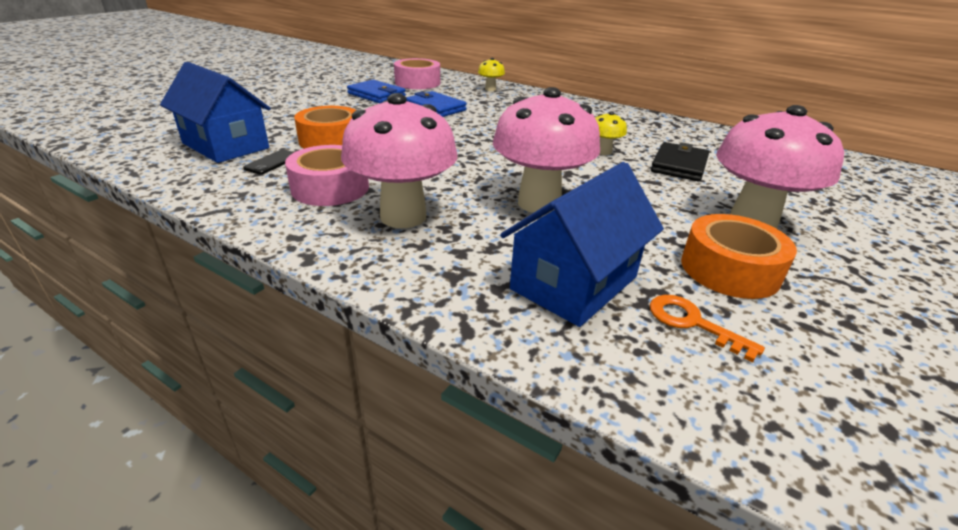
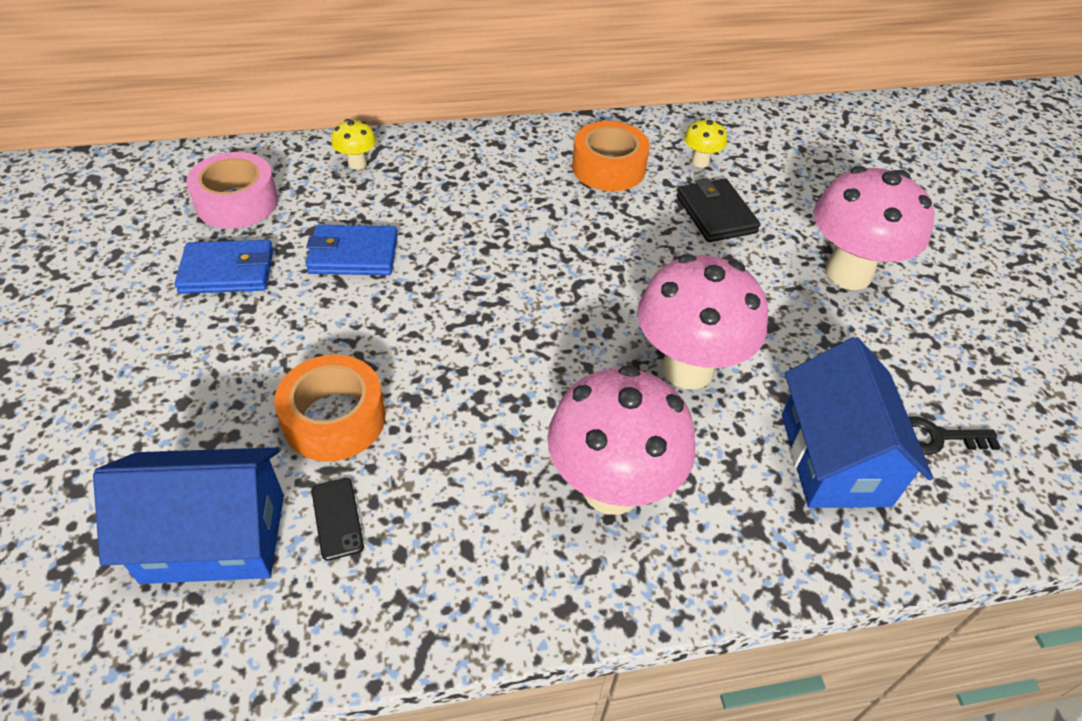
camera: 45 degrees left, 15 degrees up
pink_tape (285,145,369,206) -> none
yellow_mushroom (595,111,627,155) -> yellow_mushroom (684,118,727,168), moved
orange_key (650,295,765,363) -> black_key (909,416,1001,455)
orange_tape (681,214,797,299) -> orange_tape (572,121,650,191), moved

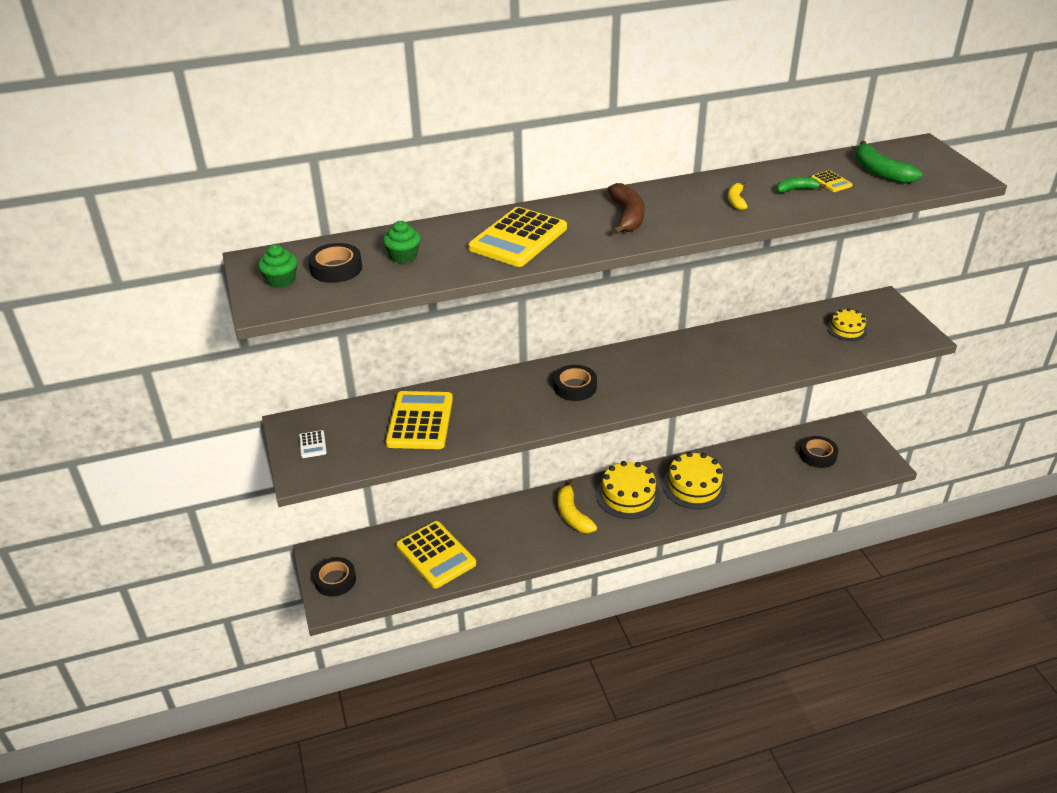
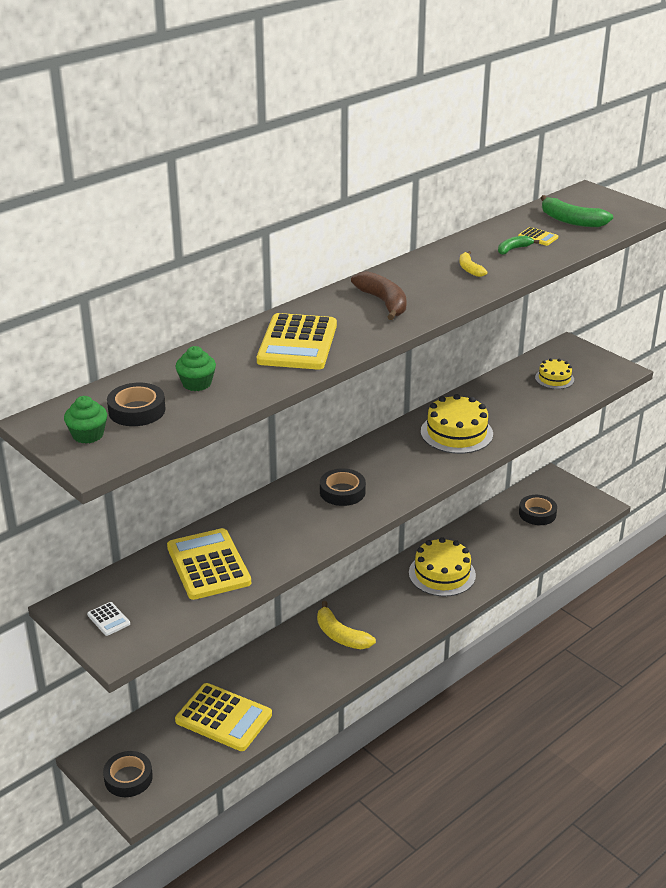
camera: 25 degrees left, 5 degrees down
yellow_cake (596,461,661,519) -> yellow_cake (421,394,493,454), moved

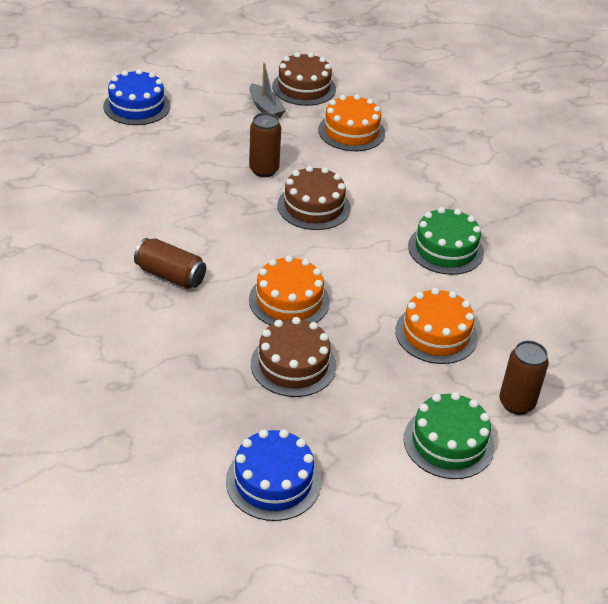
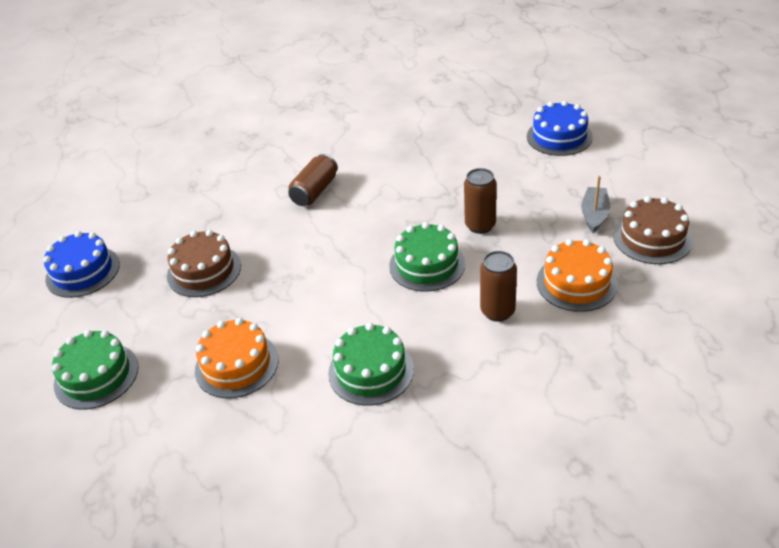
camera: 95 degrees right, 0 degrees up
orange_cake (249,255,330,325) -> none
grey_boat (250,63,286,118) -> grey_boat (581,176,610,233), 135 degrees clockwise
brown_cake (278,166,351,230) -> green_cake (389,222,465,292)
brown_can (499,340,549,415) -> brown_can (480,251,517,322), moved

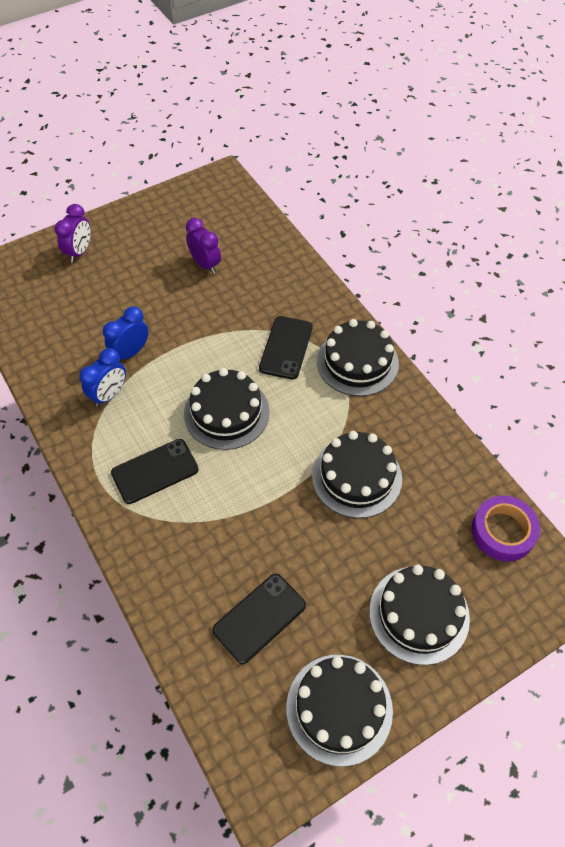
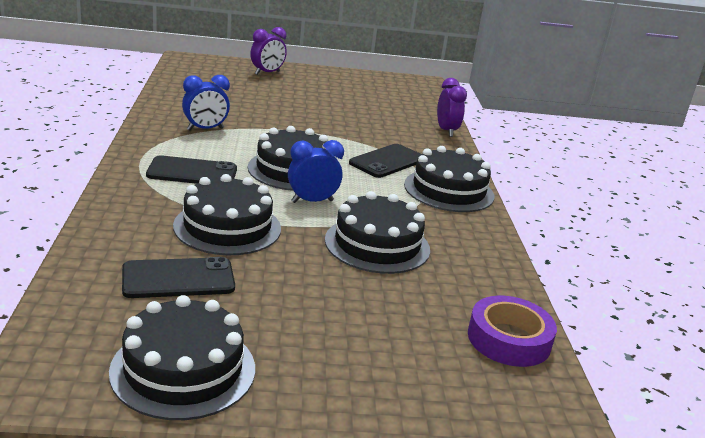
camera: 25 degrees right, 30 degrees down
blue_clock (103,306,149,361) -> blue_clock (288,140,344,203), moved
purple_clock (186,218,221,274) -> purple_clock (437,78,467,137), moved
black_cake (369,565,470,665) -> black_cake (173,174,281,255), moved

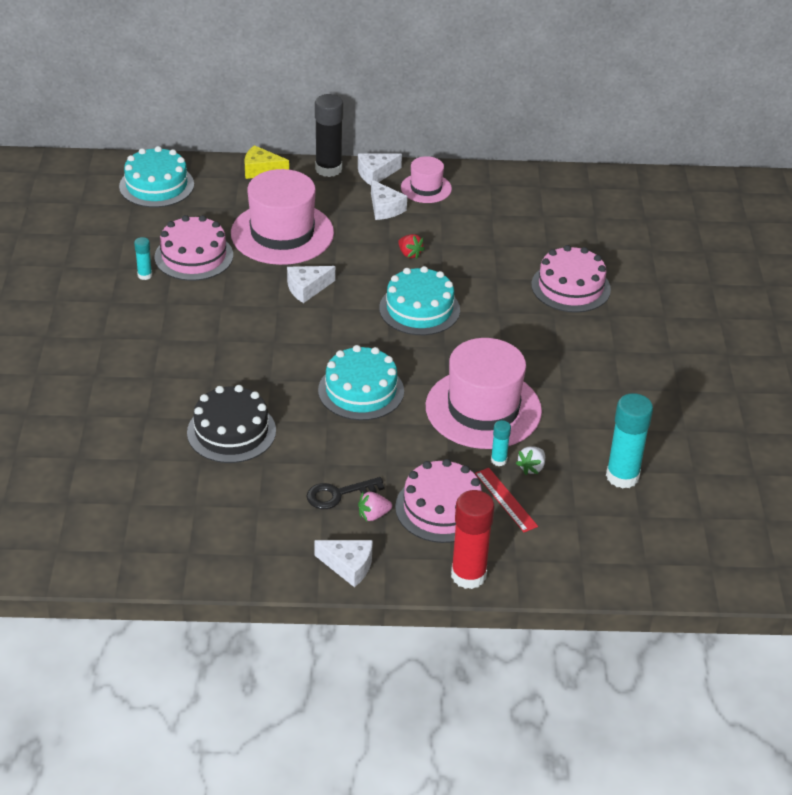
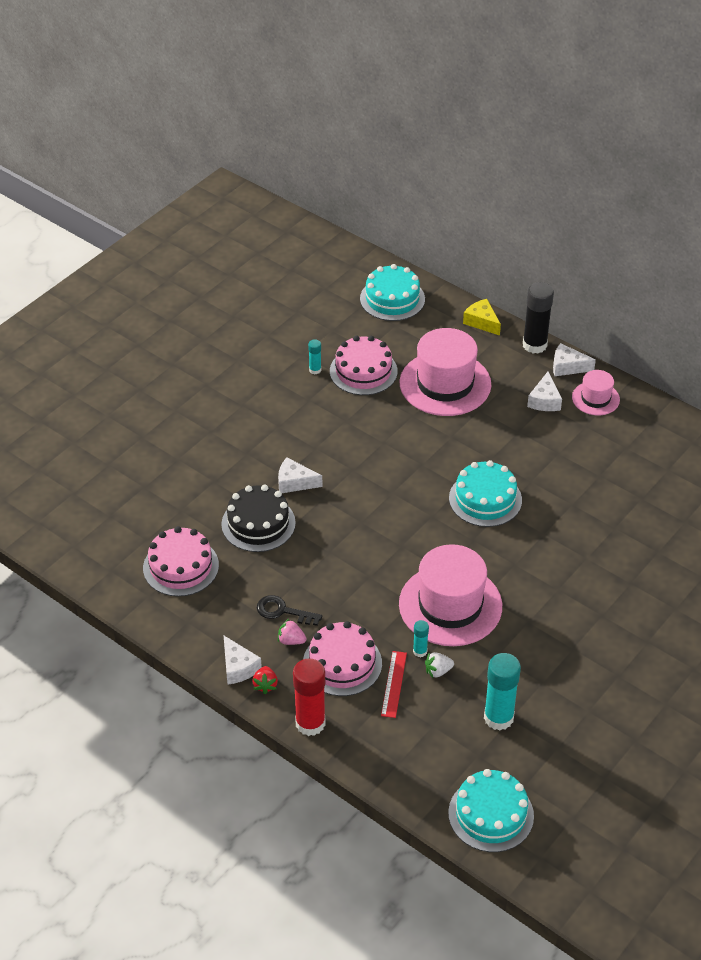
camera: 40 degrees right, 5 degrees up
white_cheese (287,266,335,303) -> white_cheese (278,458,323,493), moved
turquoise_cake (318,345,404,420) -> turquoise_cake (448,769,534,852), moved
red_strawberry (398,234,425,259) -> red_strawberry (252,666,278,694), moved
pink_cake (531,245,611,313) -> pink_cake (143,526,219,597), moved

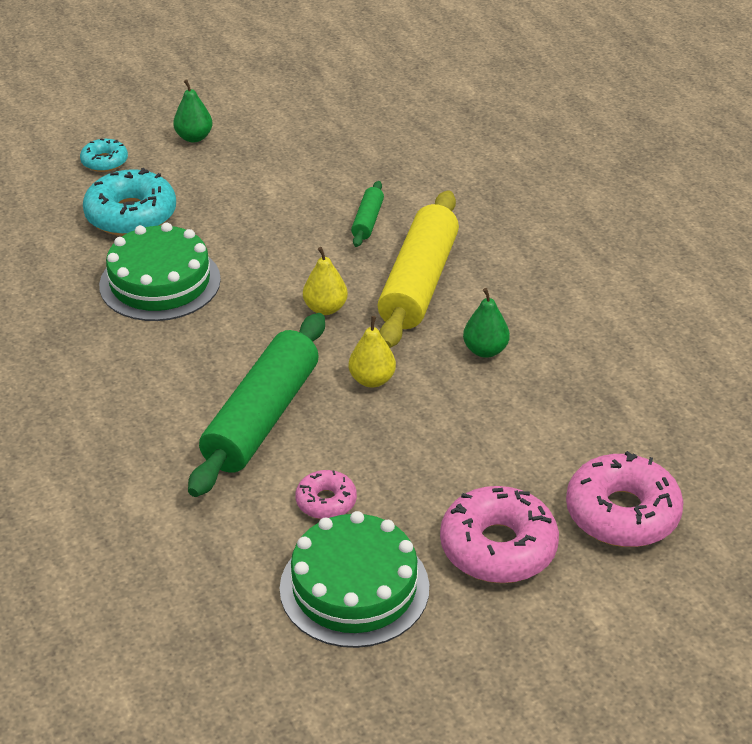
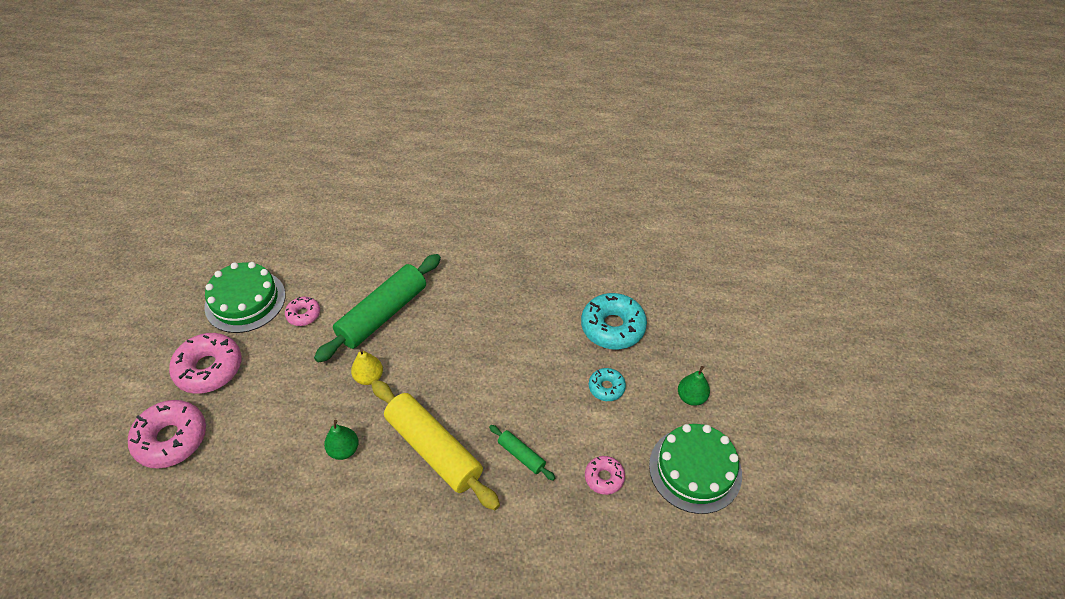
camera: 120 degrees right, 10 degrees up
turquoise_donut (80,139,128,172) -> turquoise_donut (589,368,626,401), moved
green_cake (99,222,221,321) -> green_cake (649,424,742,514), moved
green_rolling_pin (188,313,325,497) -> green_rolling_pin (314,254,441,363), 75 degrees clockwise
yellow_pear (303,247,348,315) -> none
none -> pink_donut (585,456,625,495)

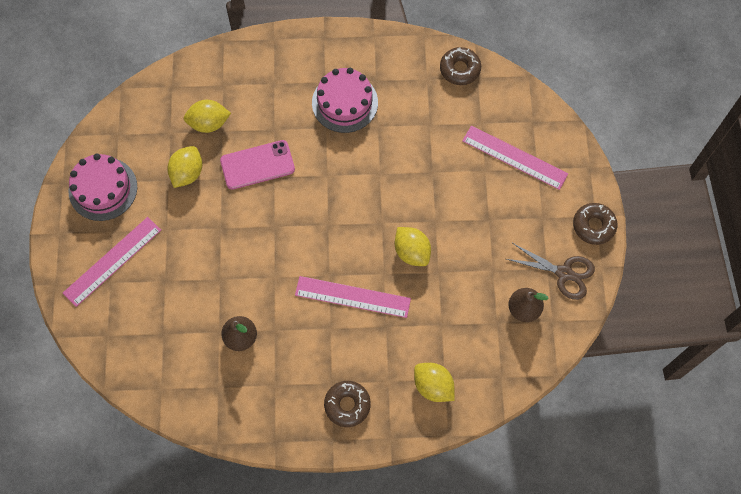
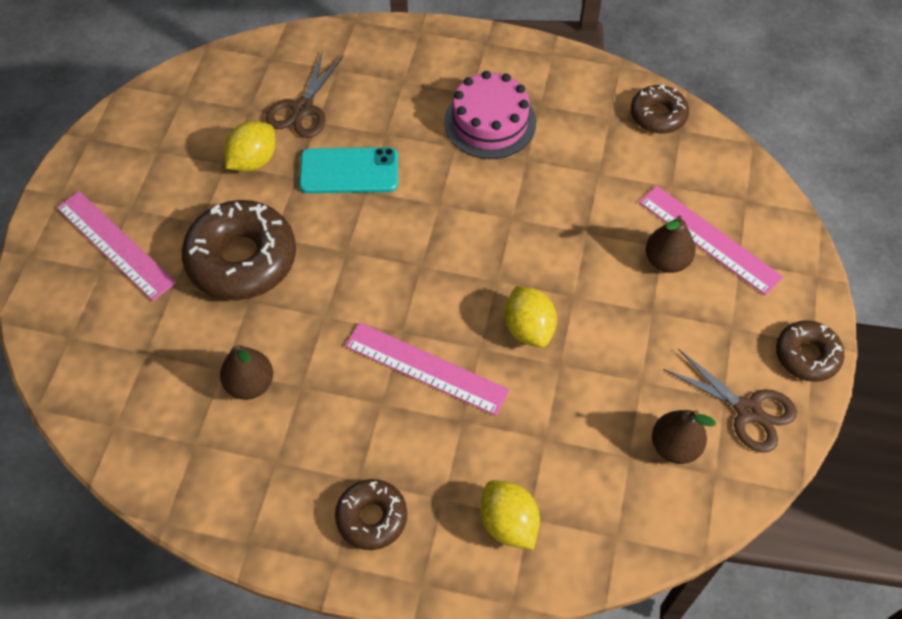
camera: 15 degrees right, 10 degrees down
pink_ruler (63,217,161,307) -> pink_ruler (56,191,176,301), 75 degrees clockwise
pink_cake (68,154,137,221) -> none
yellow_lemon (184,100,231,133) -> brown_scissors (266,50,344,138)
pink_phone (220,140,295,190) -> turquoise_phone (299,147,398,193)
none -> brown_donut (182,200,296,300)
none -> brown_pear (646,215,695,273)

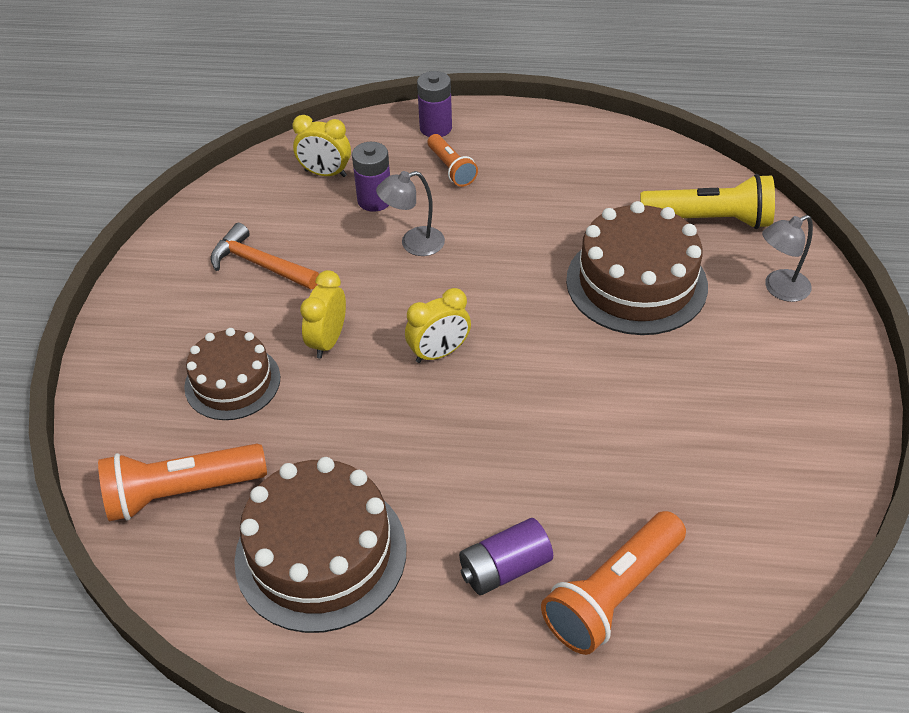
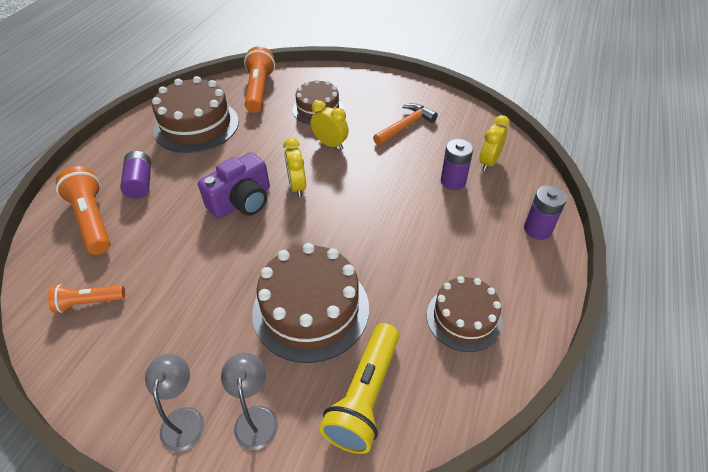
camera: 105 degrees right, 0 degrees up
grey_lamp (376,171,445,256) -> grey_lamp (145,354,204,452), moved
orange_flashlight (428,134,478,187) -> orange_flashlight (47,285,125,313), moved
none -> purple_camera (198,152,270,219)
none -> brown_cake (427,276,503,352)

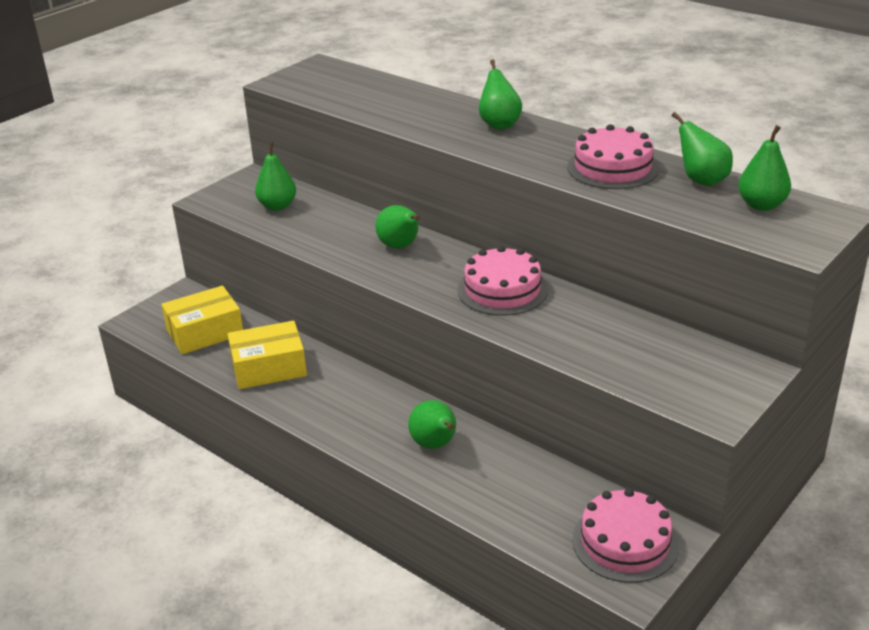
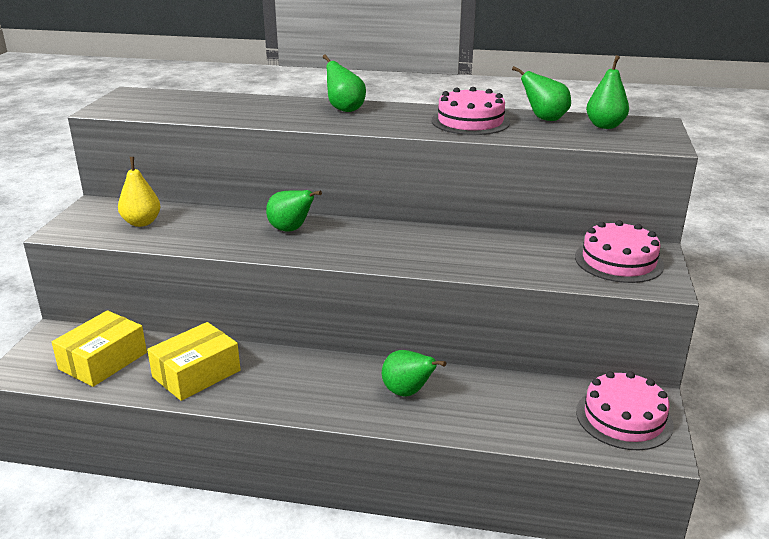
camera: 30 degrees left, 5 degrees down
green_pear (255,142,296,211) -> yellow_pear (118,157,161,227)
pink_cake (457,246,548,316) -> pink_cake (575,220,664,283), moved

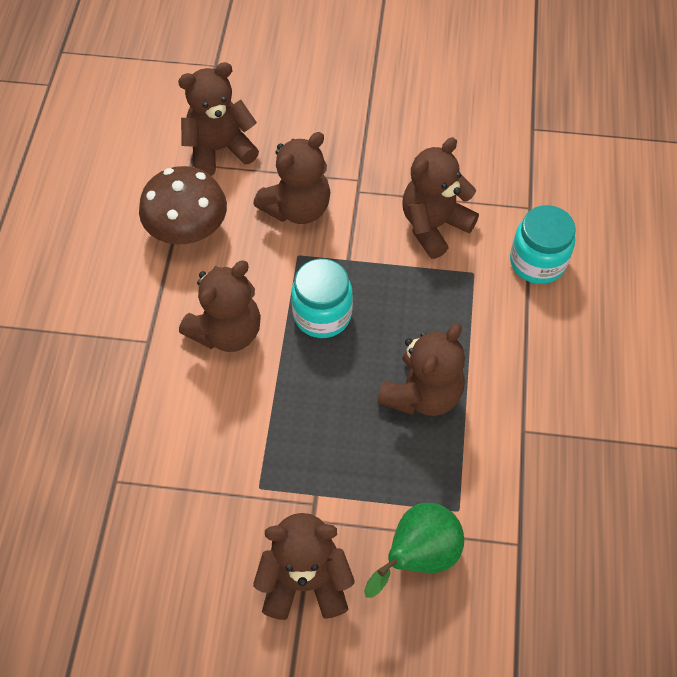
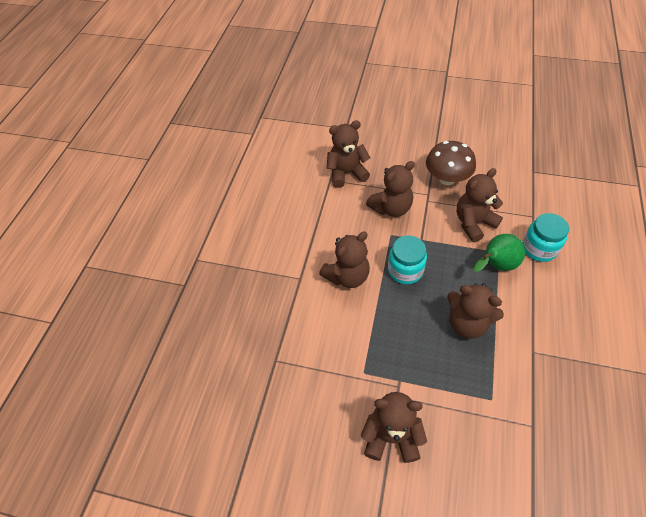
camera: 10 degrees right, 5 degrees down
brown_mushroom (139,166,227,244) -> brown_mushroom (426,141,476,185), moved
green_pear (364,503,464,598) -> green_pear (474,234,525,272), moved
brown_teddy_bear (377,323,465,416) -> brown_teddy_bear (447,283,504,339), 75 degrees clockwise

